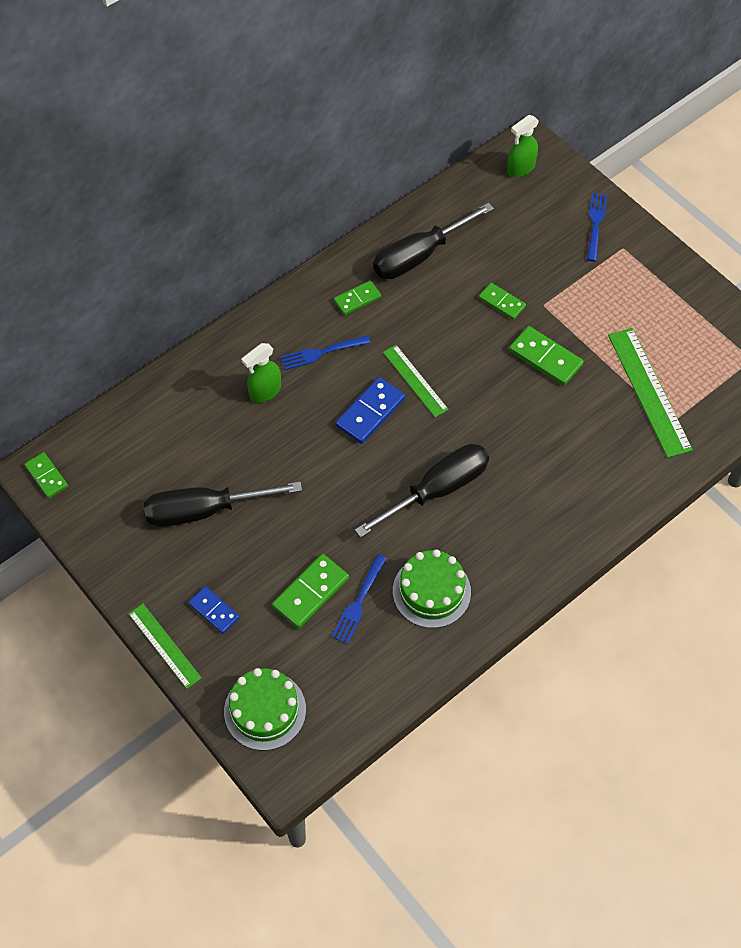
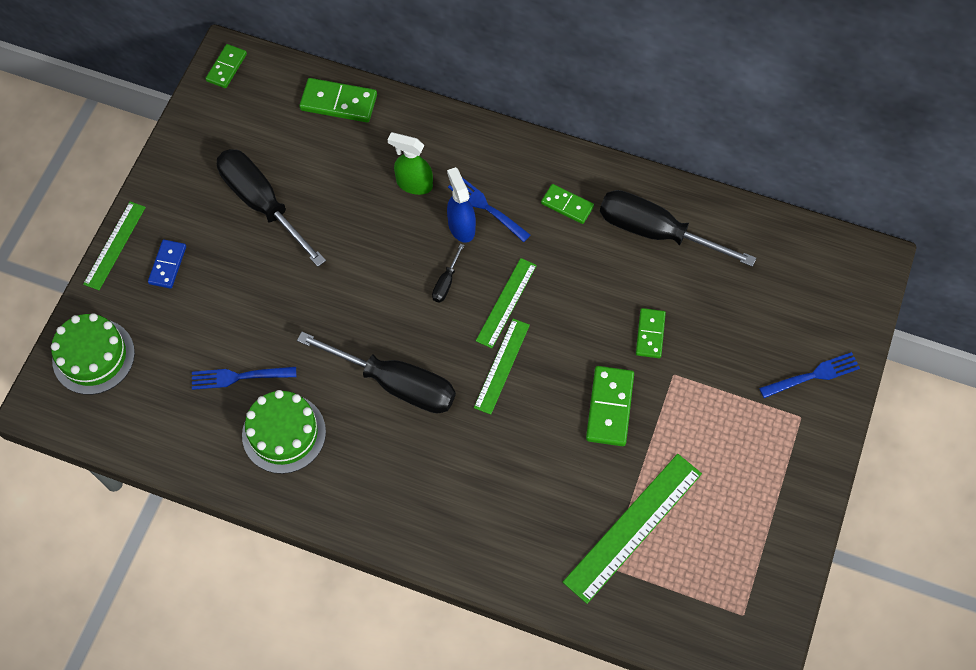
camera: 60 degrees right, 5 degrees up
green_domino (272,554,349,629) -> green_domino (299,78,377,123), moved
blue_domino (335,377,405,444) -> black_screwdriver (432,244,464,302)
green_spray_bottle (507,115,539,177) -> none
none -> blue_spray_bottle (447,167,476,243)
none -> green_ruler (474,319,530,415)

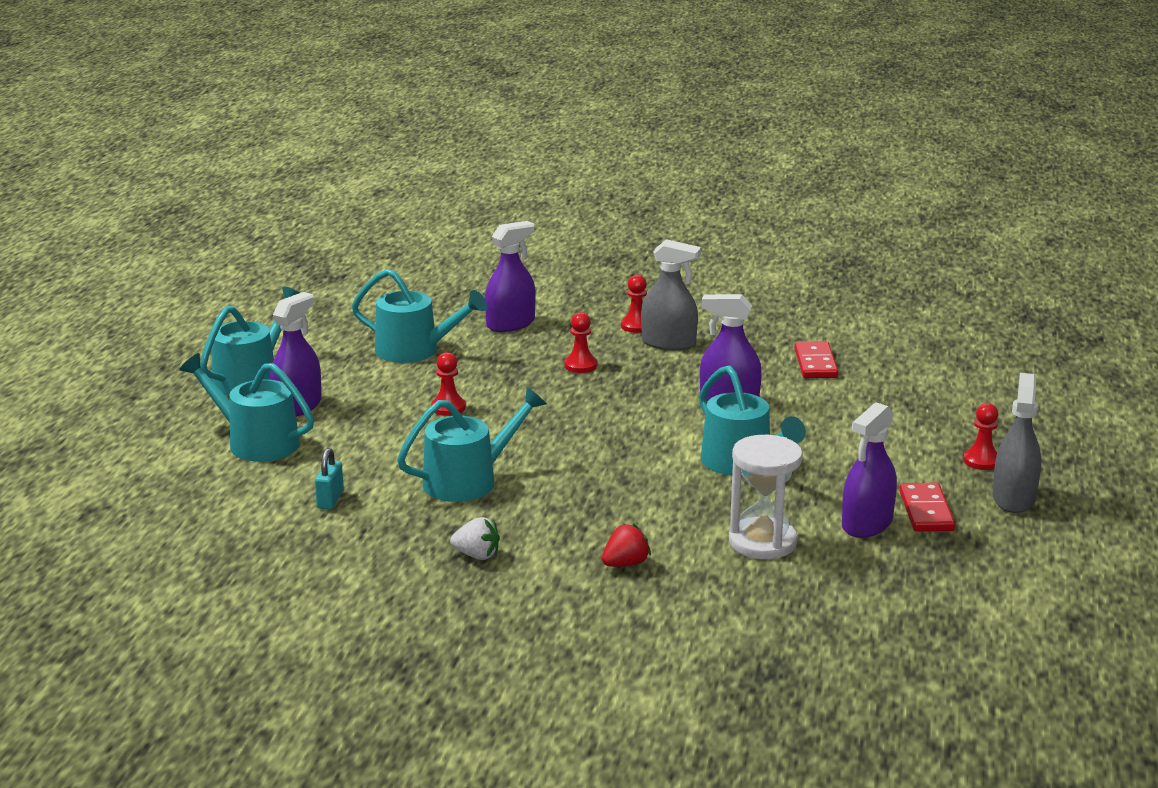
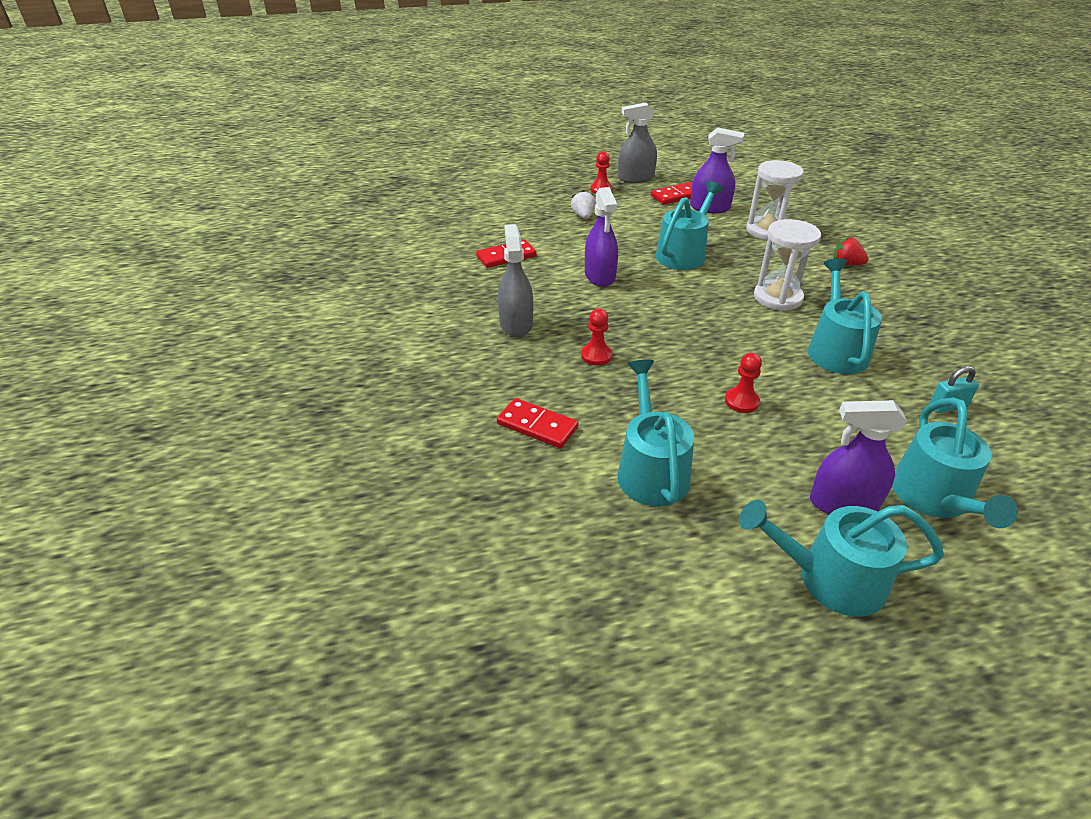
camera: 115 degrees left, 15 degrees up
turquoise_watering_can (397,387,547,502) -> turquoise_watering_can (808,258,882,374), 60 degrees clockwise
white_strawberry (450,517,500,560) -> white_strawberry (571,190,596,219), moved
purple_spray_bottle (485,221,536,332) -> red_domino (497,398,578,448)
red_pawn (621,275,647,333) -> none
none -> white_hourglass (754,219,821,311)

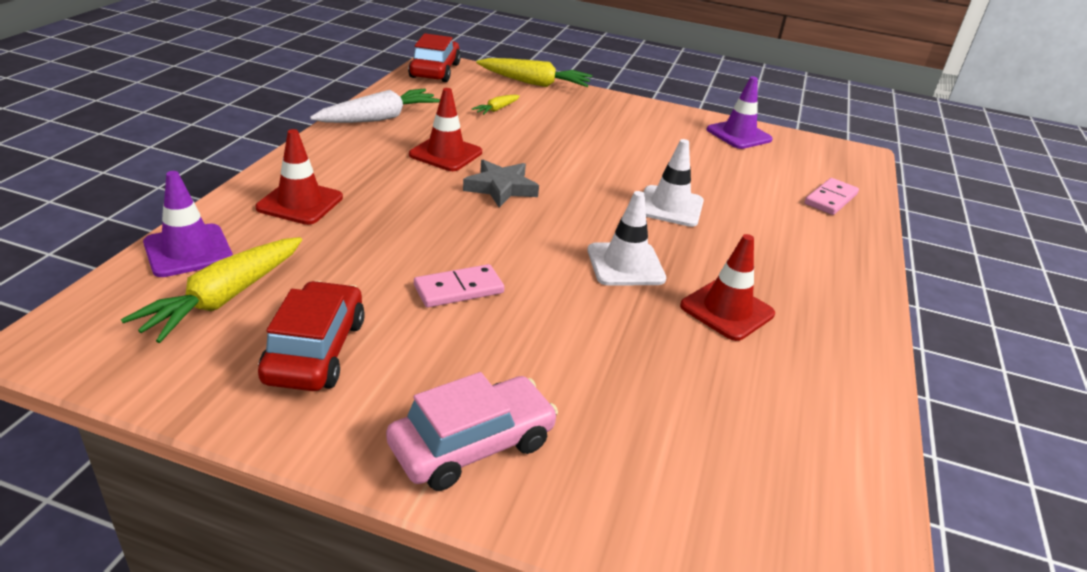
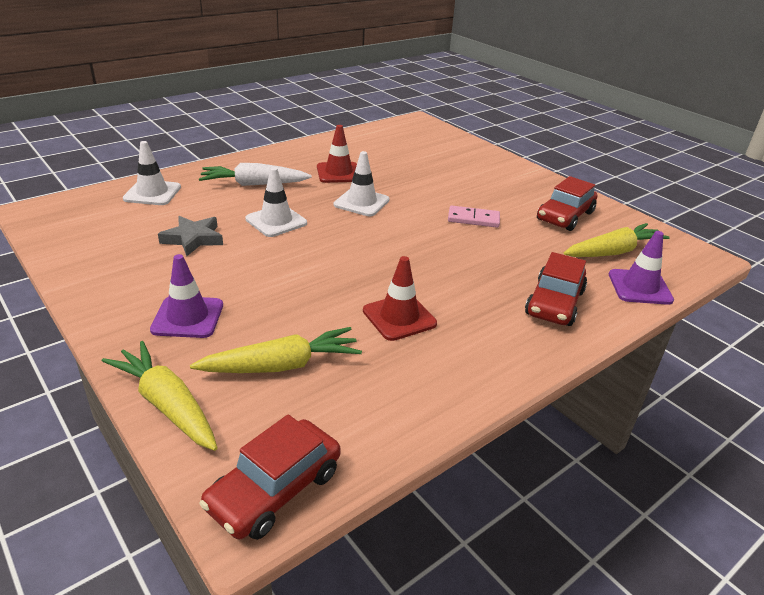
camera: 145 degrees left, 0 degrees up
red_traffic_cone (256,129,343,225) -> red_car (525,252,587,326)
white_carrot (310,88,440,123) -> white_carrot (199,163,312,186), moved
pink_car (386,372,558,491) -> none
grey_star (463,160,539,208) -> grey_star (158,216,223,256), moved
yellow_carrot (472,95,520,115) -> yellow_carrot (190,327,362,373), x2.01
purple_traffic_cone (706,76,773,149) -> purple_traffic_cone (150,254,223,338), moved
pink_domino (805,178,859,215) -> white_traffic_cone (123,141,181,205)

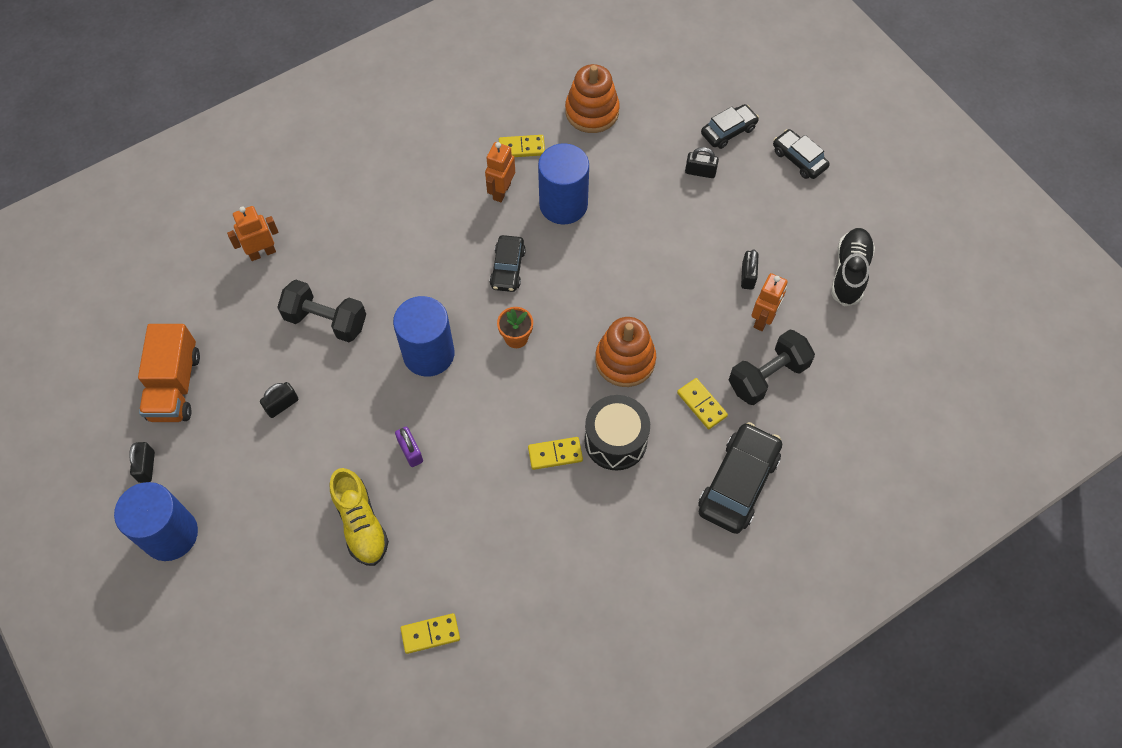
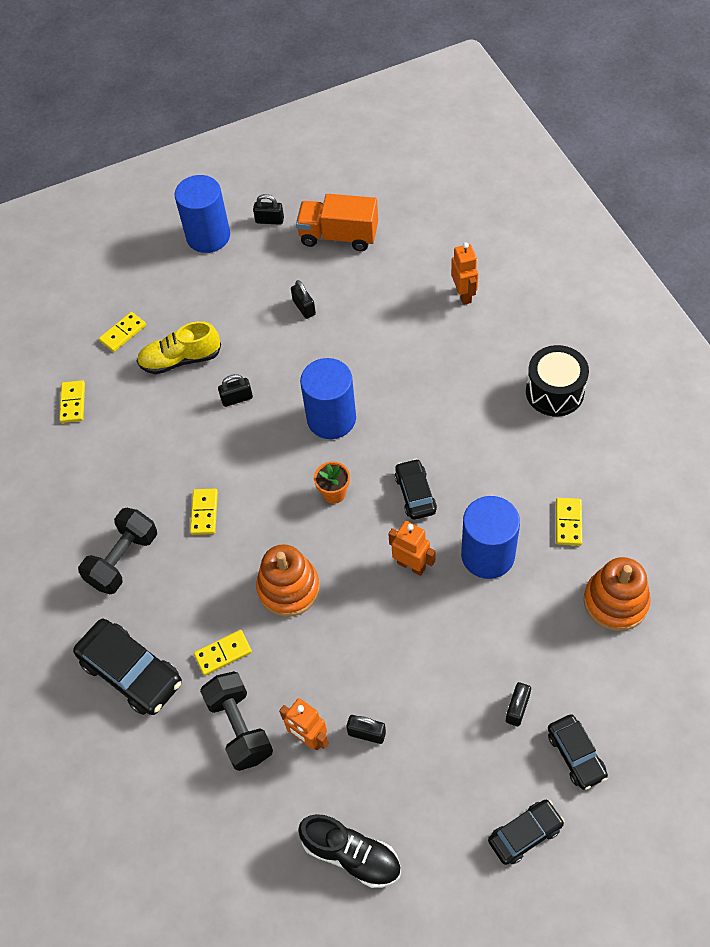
camera: 105 degrees right, 5 degrees down
black_dumbbell (277,280,366,342) -> black_dumbbell (78,508,157,594), moved
purple_padlock (395,427,423,467) -> black_padlock (218,374,253,407)
orange_robot (485,142,515,202) -> orange_robot (388,521,435,576), moved
black_car (490,235,526,292) -> black_car (395,459,437,520), 60 degrees clockwise
black_drum (585,395,650,471) -> black_drum (526,345,589,416), moved
none -> yellow_domino (99,312,146,352)

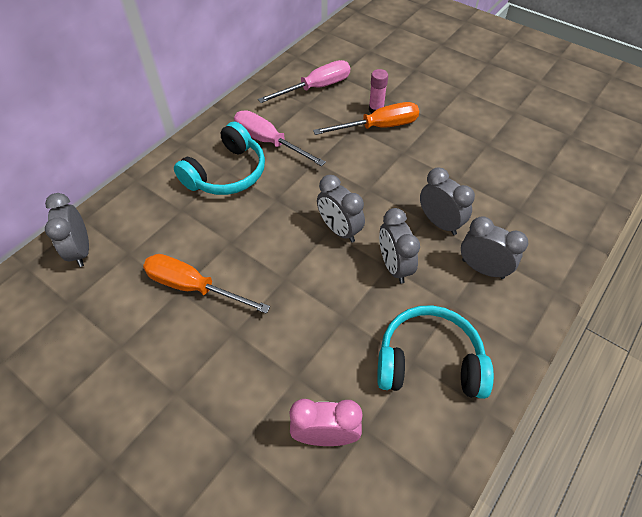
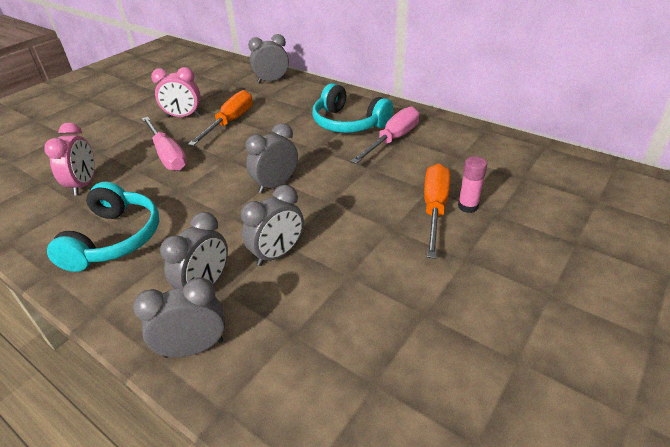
camera: 90 degrees right, 15 degrees down
pink_screwdriver (258,60,350,103) -> pink_screwdriver (142,117,187,171), moved
orange_screwdriver (313,102,419,135) -> orange_screwdriver (424,163,450,259), 150 degrees counterclockwise
grey_clock (379,208,420,283) -> grey_clock (133,277,225,358), moved
none -> pink_clock (151,67,201,118)

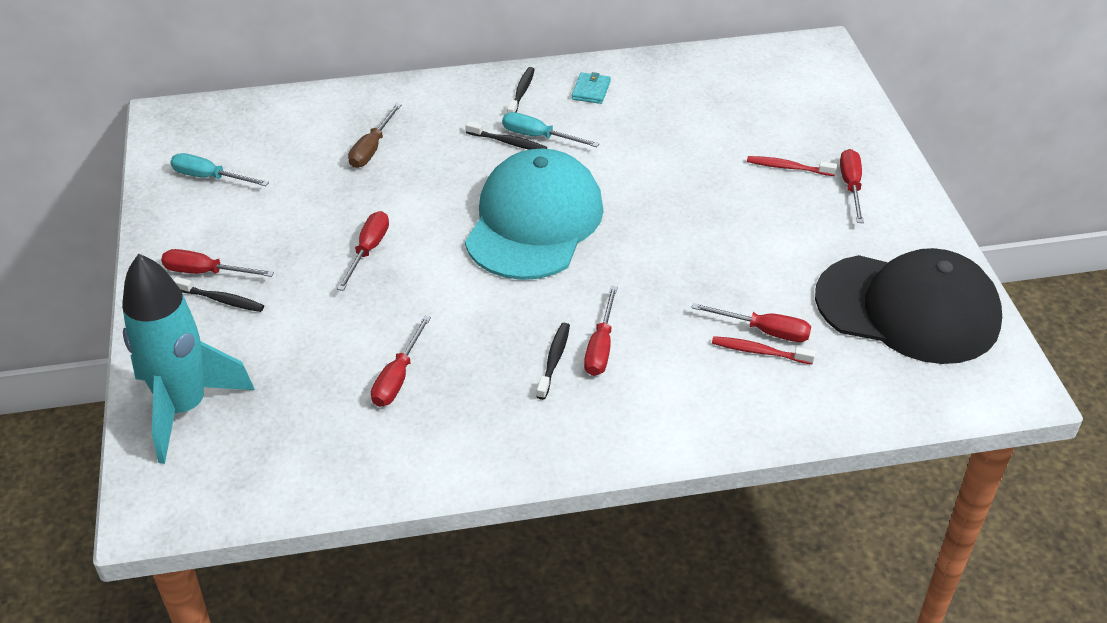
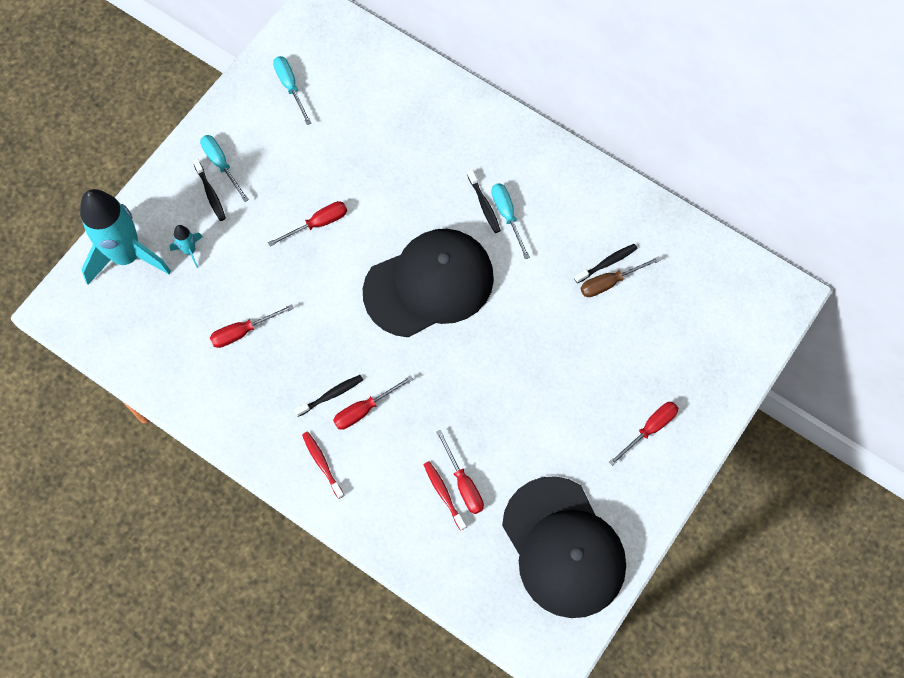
camera: 45 degrees right, 25 degrees up
red_screwdriver (161,249,274,277) -> turquoise_screwdriver (200,135,249,202)
brown_screwdriver (348,103,402,168) -> brown_screwdriver (581,256,661,297), moved
turquoise_cap (465,149,604,280) -> black_cap (363,229,494,337)
black_toothbrush (507,67,535,113) -> black_toothbrush (574,244,637,283), moved
turquoise_wallet (572,72,611,104) -> none
red_toothbrush (747,156,837,176) -> red_toothbrush (302,432,344,499), moved
none -> turquoise_rocket (170,225,203,268)

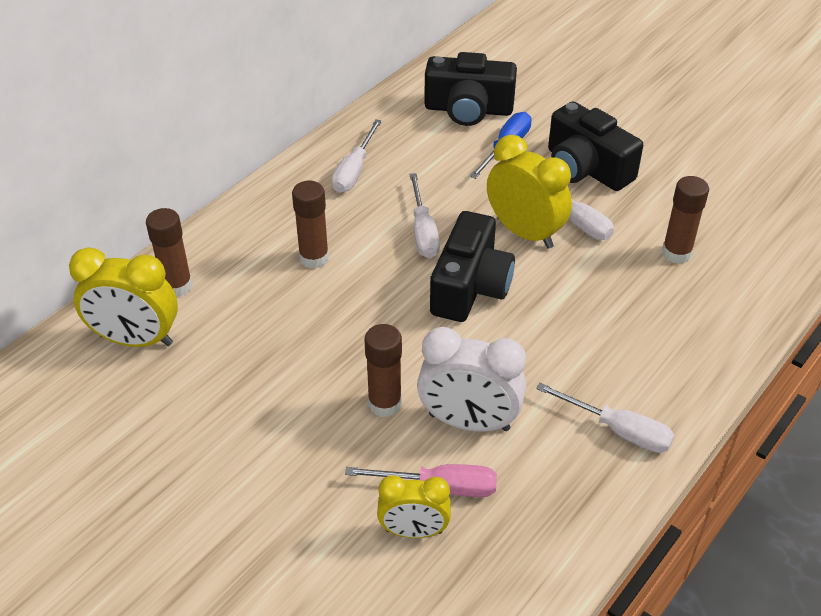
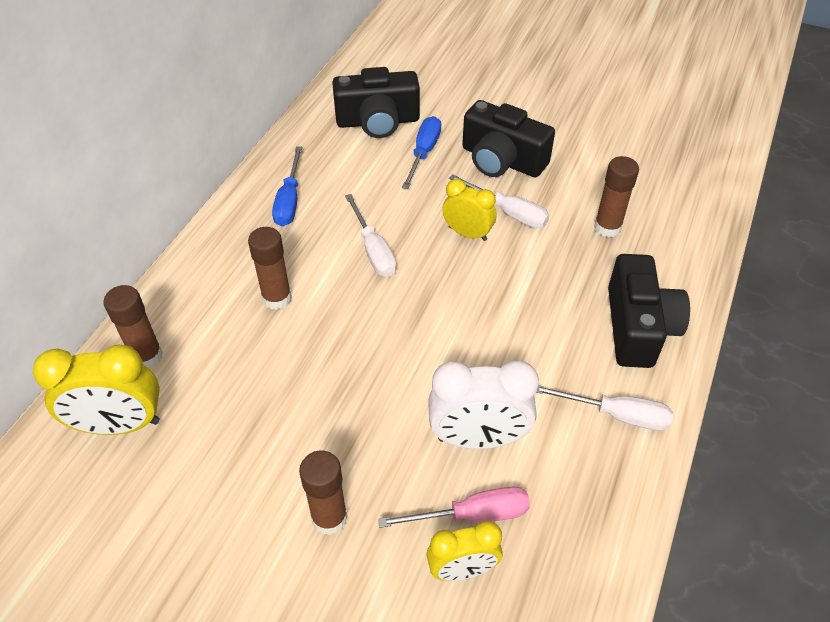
camera: 15 degrees left, 5 degrees up
white_screwdriver (332,119,382,193) -> blue_screwdriver (272,146,302,226)
brown_glue_stick (365,324,402,417) -> brown_glue_stick (299,450,348,535), moved
black_camera (430,211,515,322) -> black_camera (608,254,690,368), moved
yellow_clock (487,135,572,249) -> yellow_clock (442,179,496,241), x0.64

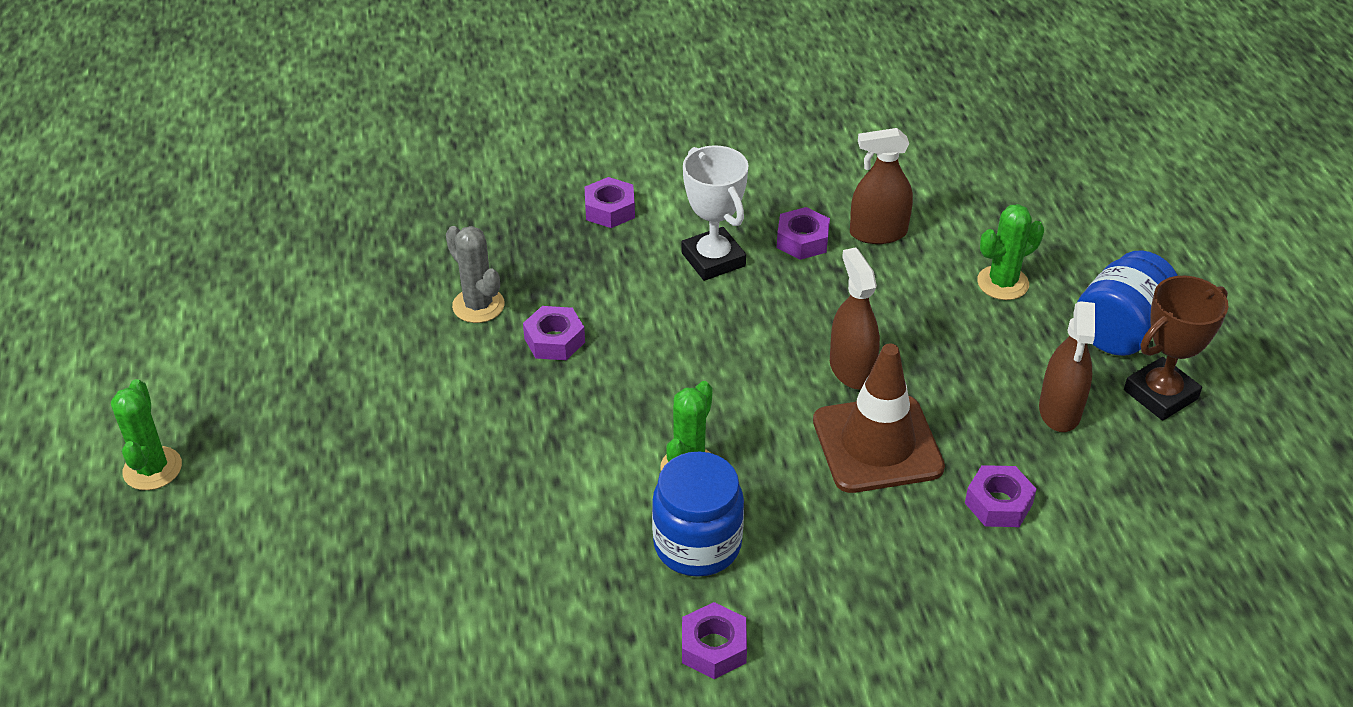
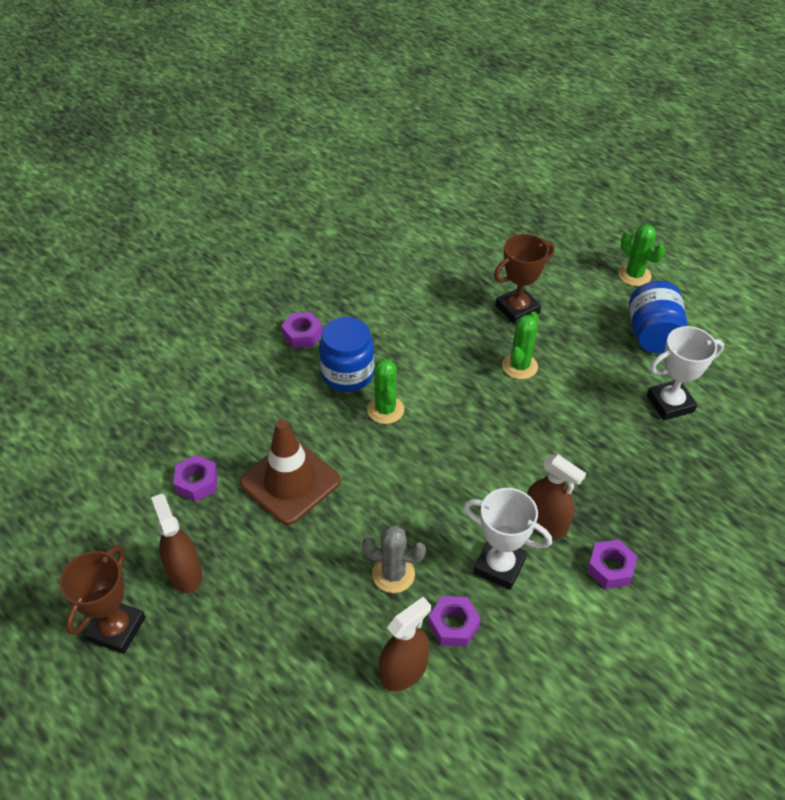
camera: 145 degrees right, 5 degrees up
grey_cactus (446,226,505,323) -> grey_cactus (362,525,426,593), moved
purple_nut (523,306,585,360) -> none
brown_spray_bottle (830,247,880,390) -> brown_spray_bottle (527,454,586,538), moved
green_cactus (977,204,1044,300) -> green_cactus (502,312,539,379), moved
blue_jar (1077,250,1178,356) -> blue_jar (629,281,687,353), moved
none -> brown_trophy (494,234,554,325)
none -> white_trophy (647,326,724,421)

